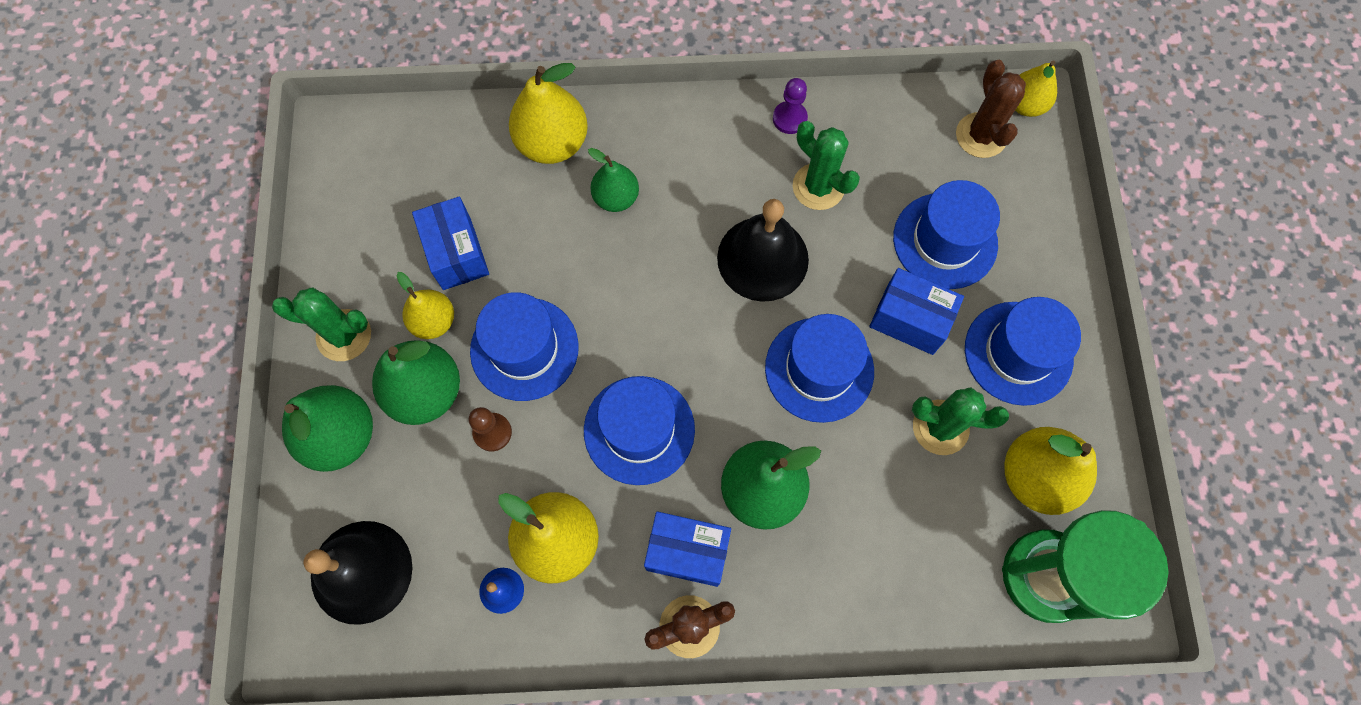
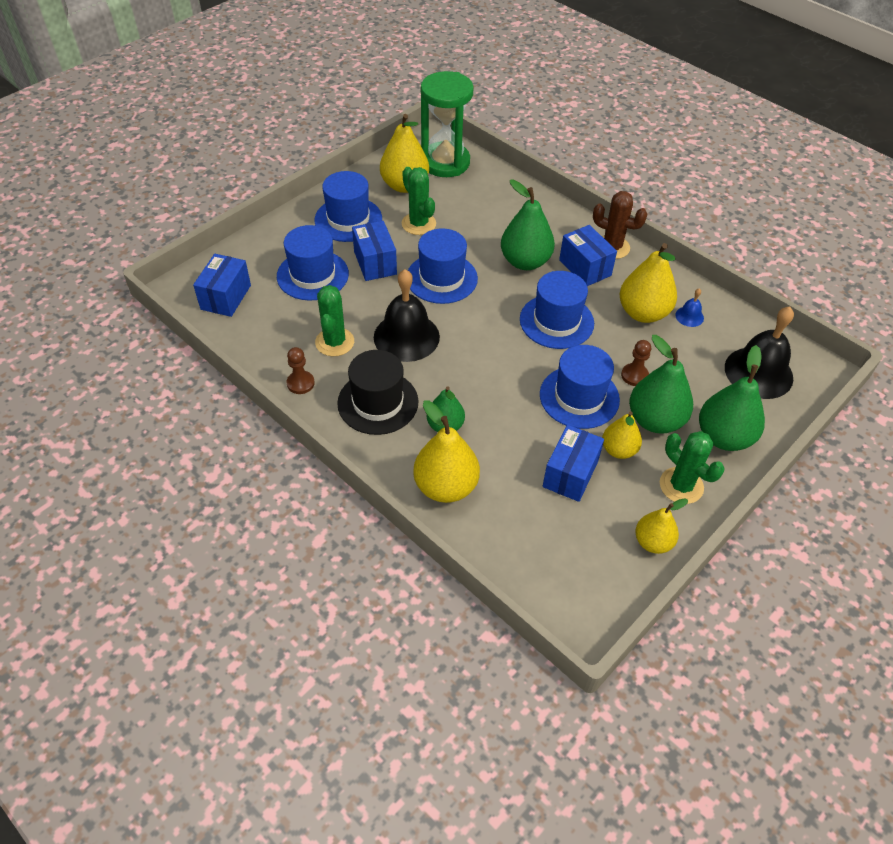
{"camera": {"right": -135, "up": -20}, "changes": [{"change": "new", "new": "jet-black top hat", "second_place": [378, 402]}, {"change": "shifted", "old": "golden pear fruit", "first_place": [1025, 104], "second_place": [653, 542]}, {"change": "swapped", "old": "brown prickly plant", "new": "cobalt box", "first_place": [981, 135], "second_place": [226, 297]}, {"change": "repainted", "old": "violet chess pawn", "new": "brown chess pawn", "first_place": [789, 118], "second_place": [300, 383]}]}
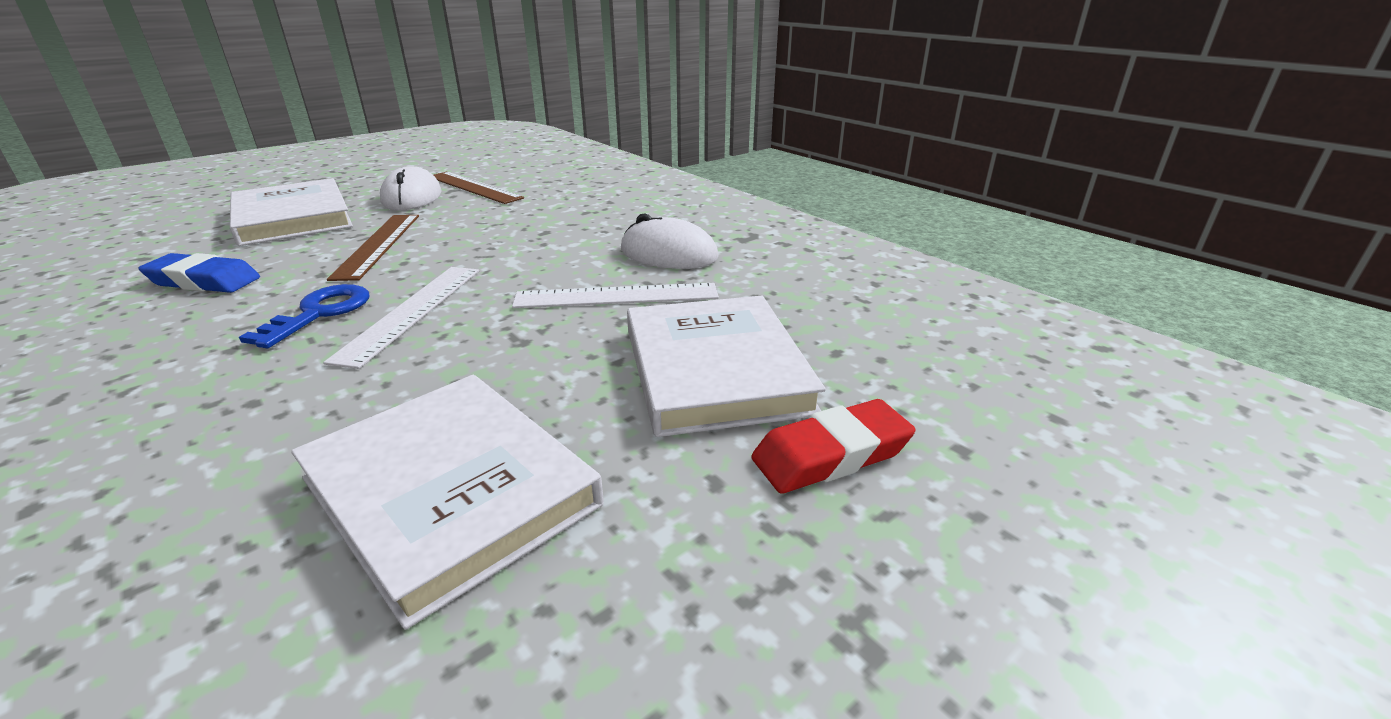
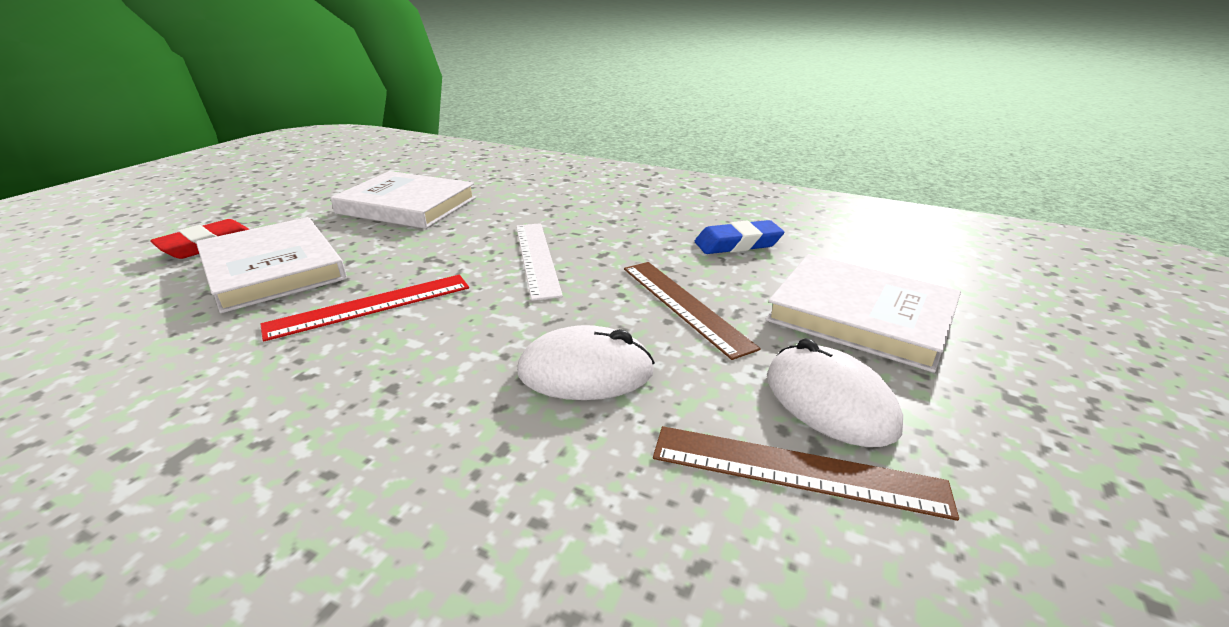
{"camera": {"right": 155, "up": 0}, "changes": [{"change": "gone", "old": "cobalt key", "first_place": [320, 313]}, {"change": "shifted", "old": "snow-white PC mouse", "first_place": [668, 254], "second_place": [585, 372]}, {"change": "repainted", "old": "snow-white ruler", "new": "red ruler", "first_place": [616, 296], "second_place": [370, 306]}]}
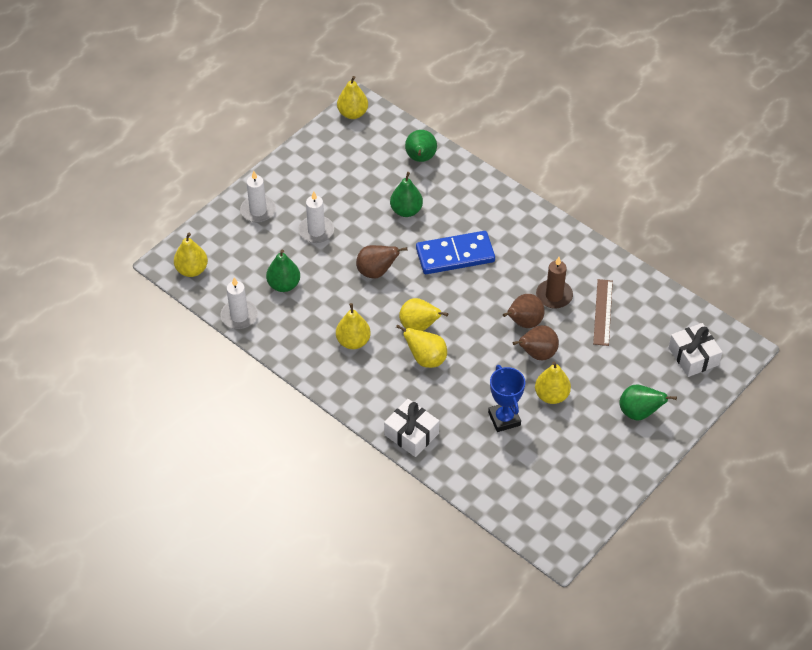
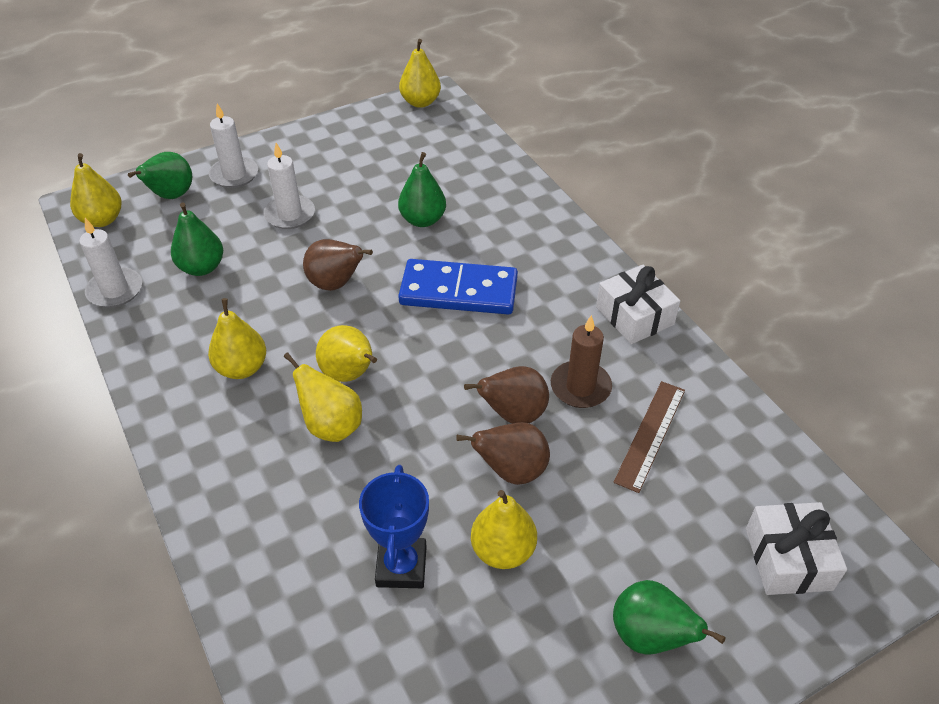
{"camera": {"right": 20, "up": -5}, "changes": [{"change": "shifted", "old": "snow-white present", "first_place": [411, 434], "second_place": [634, 316]}, {"change": "shifted", "old": "emerald pear fruit", "first_place": [420, 158], "second_place": [171, 196]}]}
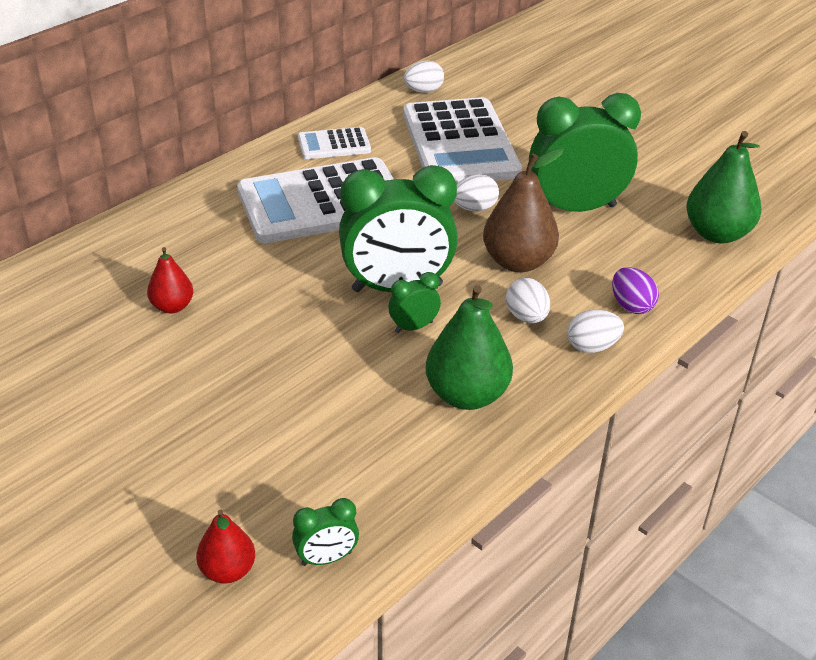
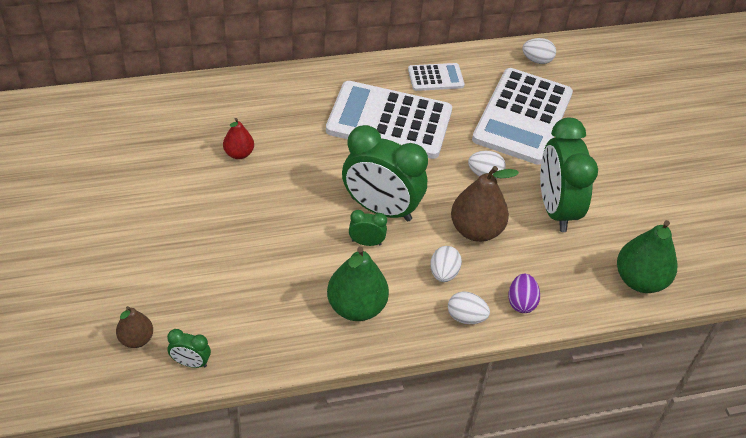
{"camera": {"right": 30, "up": 10}, "changes": [{"change": "repainted", "old": "red pear fruit", "new": "brown pear fruit", "first_place": [228, 571], "second_place": [136, 339]}, {"change": "rotated", "old": "snow-white adding machine", "first_place": [334, 144], "second_place": [435, 78], "degrees": 150}, {"change": "rotated", "old": "emerald alarm clock", "first_place": [575, 208], "second_place": [555, 208], "degrees": -120}]}
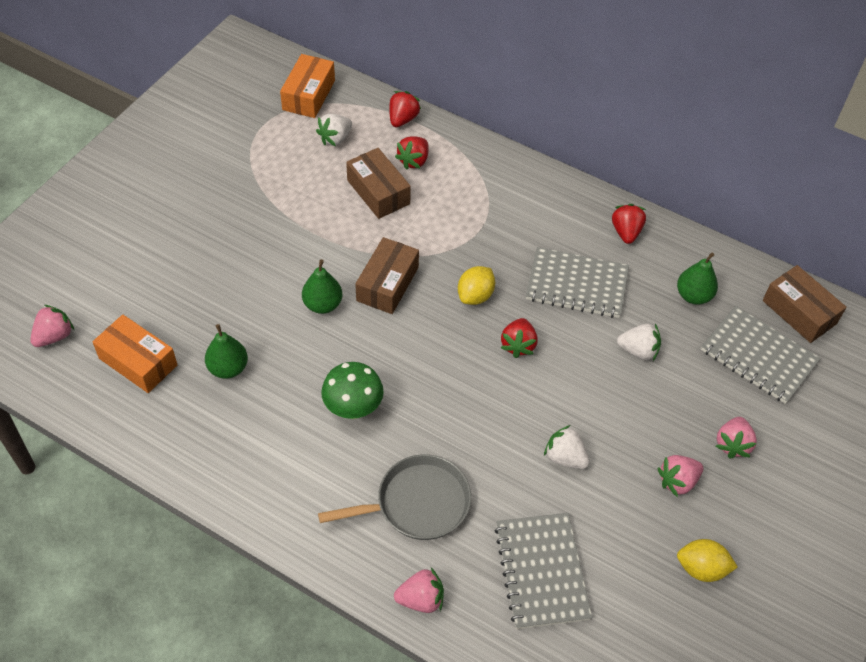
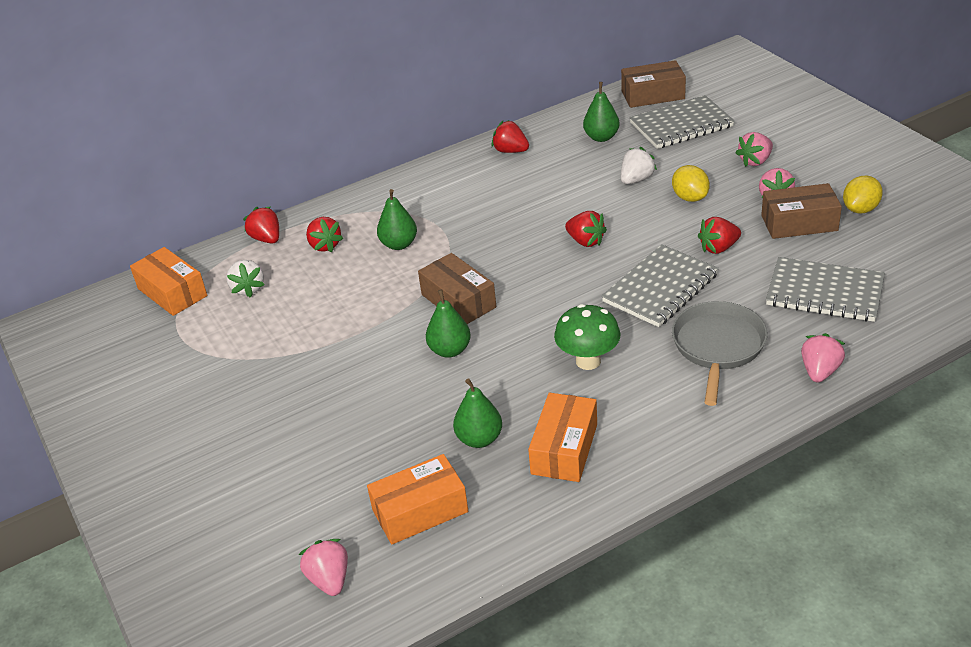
{"camera": {"right": -55, "up": -15}, "changes": [{"change": "new", "new": "emerald pear fruit", "second_place": [399, 244]}, {"change": "new", "new": "orange-coloured box", "second_place": [564, 449]}, {"change": "shifted", "old": "brown box", "first_place": [378, 192], "second_place": [799, 223]}, {"change": "shifted", "old": "golden citrus fruit", "first_place": [475, 296], "second_place": [690, 197]}, {"change": "shifted", "old": "gray notepad", "first_place": [576, 285], "second_place": [660, 288]}, {"change": "repainted", "old": "snow-white strawberry", "new": "red strawberry", "first_place": [565, 457], "second_place": [718, 248]}, {"change": "rotated", "old": "pink strawberry", "first_place": [732, 444], "second_place": [755, 161], "degrees": 90}]}
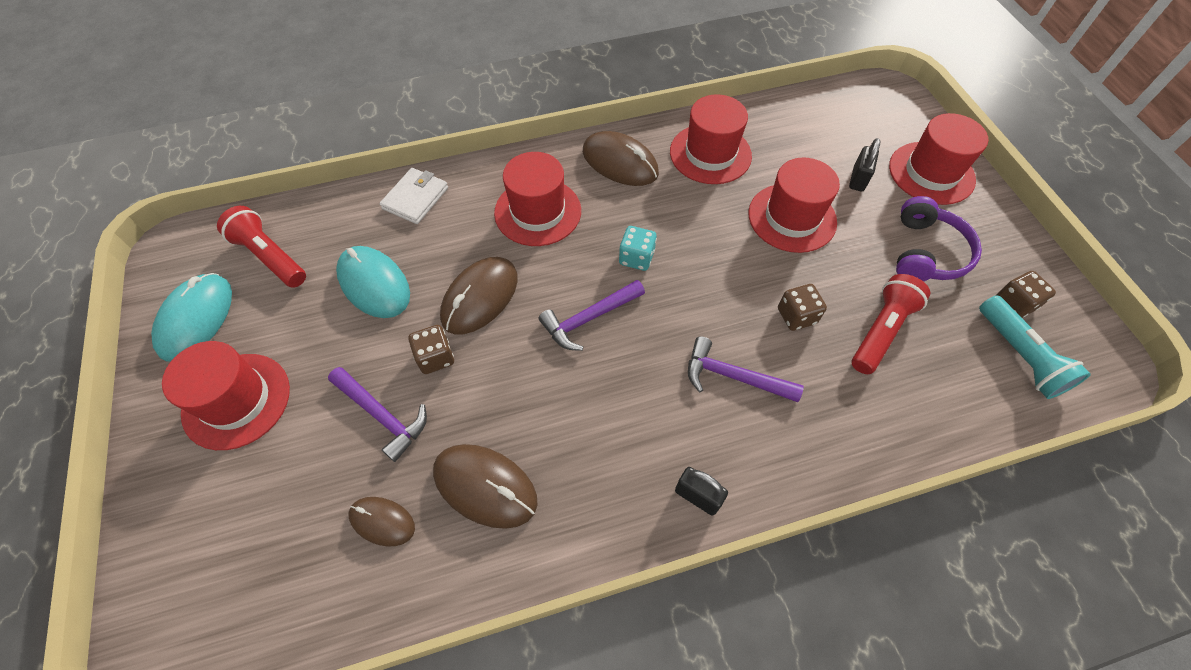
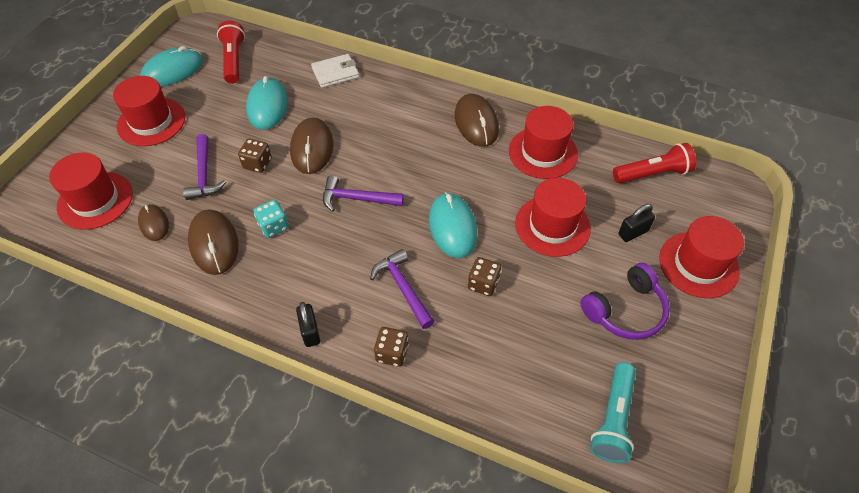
{"camera": {"right": 40, "up": -5}, "changes": [{"change": "new", "new": "teal PC mouse", "second_place": [452, 227]}, {"change": "shifted", "old": "red top hat", "first_place": [538, 212], "second_place": [95, 200]}, {"change": "shifted", "old": "teal game die", "first_place": [636, 258], "second_place": [273, 226]}, {"change": "shifted", "old": "red flashlight", "first_place": [881, 331], "second_place": [652, 174]}, {"change": "shifted", "old": "brown game die", "first_place": [1014, 304], "second_place": [392, 353]}, {"change": "rotated", "old": "brown PC mouse", "first_place": [480, 297], "second_place": [312, 148], "degrees": -75}]}
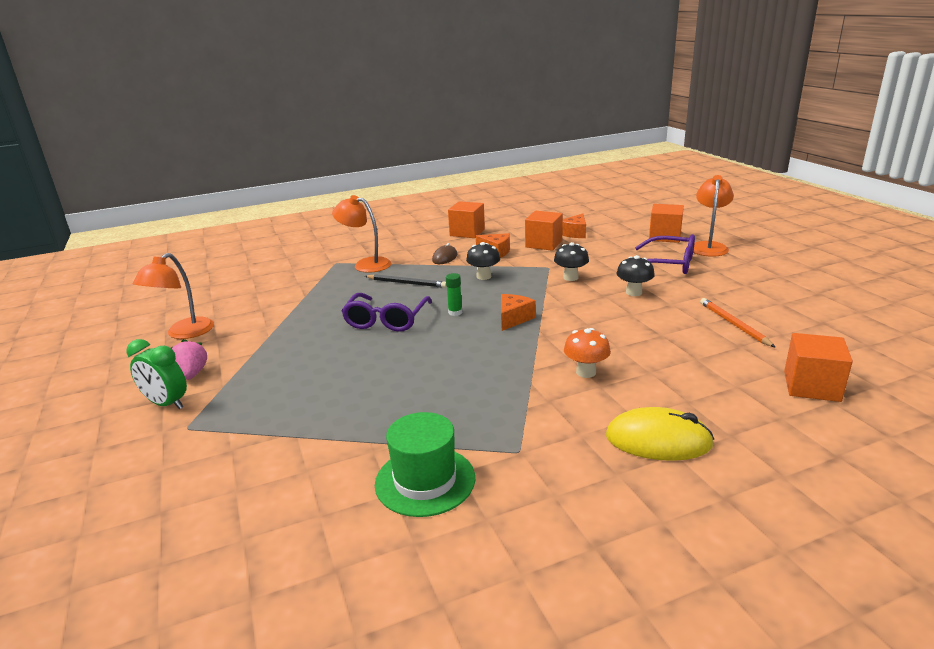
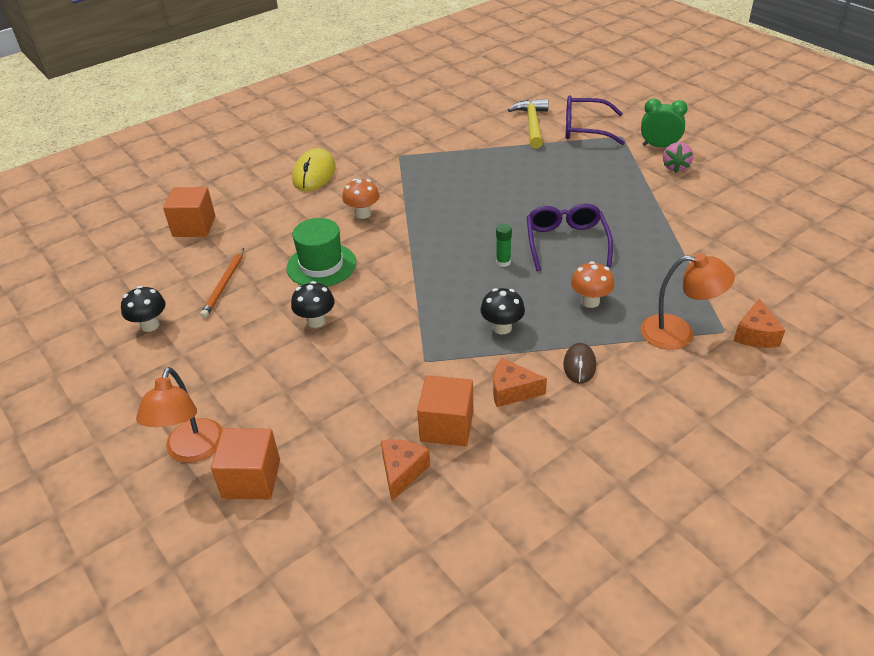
{"camera": {"right": 165, "up": 15}, "changes": [{"change": "gone", "old": "orange-coloured lamp", "first_place": [184, 333]}, {"change": "gone", "old": "orange-coloured cube", "first_place": [467, 232]}, {"change": "new", "new": "golden hammer", "second_place": [532, 124]}, {"change": "shifted", "old": "emerald top hat", "first_place": [425, 480], "second_place": [321, 265]}, {"change": "shifted", "old": "orange-coloured cheese wedge", "first_place": [513, 319], "second_place": [755, 335]}, {"change": "shifted", "old": "jet-black toadstool", "first_place": [570, 277], "second_place": [150, 325]}, {"change": "shifted", "old": "violet eyeglasses", "first_place": [669, 264], "second_place": [584, 129]}, {"change": "swapped", "old": "jet-black wooden pencil", "new": "orange-coloured toadstool", "first_place": [407, 283], "second_place": [590, 301]}, {"change": "rotated", "old": "pink strawberry", "first_place": [192, 374], "second_place": [675, 167], "degrees": 45}, {"change": "rotated", "old": "golden PC mouse", "first_place": [658, 440], "second_place": [314, 174], "degrees": -75}, {"change": "rotated", "old": "orange-coloured wooden pencil", "first_place": [733, 324], "second_place": [224, 285], "degrees": 45}]}
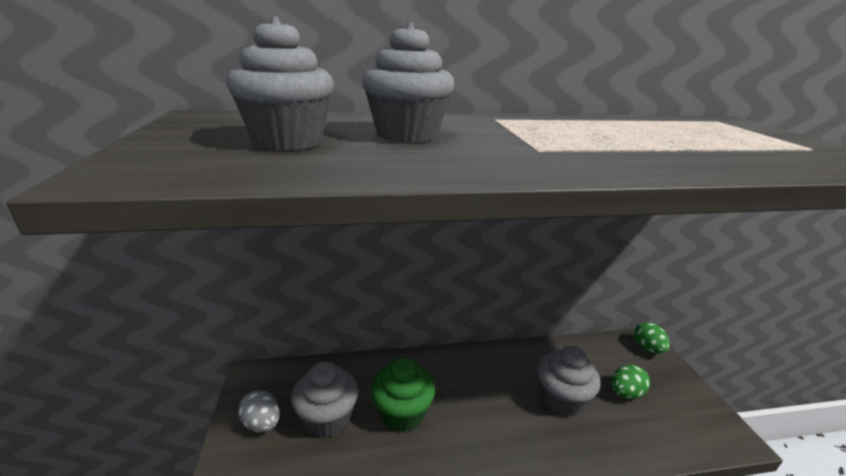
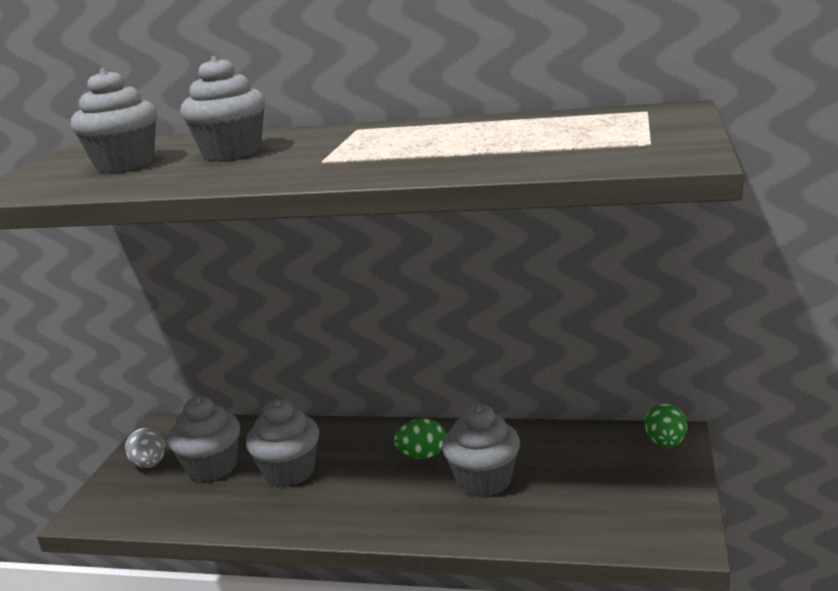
{"camera": {"right": 25, "up": -5}, "changes": [{"change": "shifted", "old": "emerald toy egg", "first_place": [625, 393], "second_place": [422, 455]}, {"change": "repainted", "old": "emerald muffin", "new": "gray muffin", "first_place": [402, 413], "second_place": [289, 472]}]}
